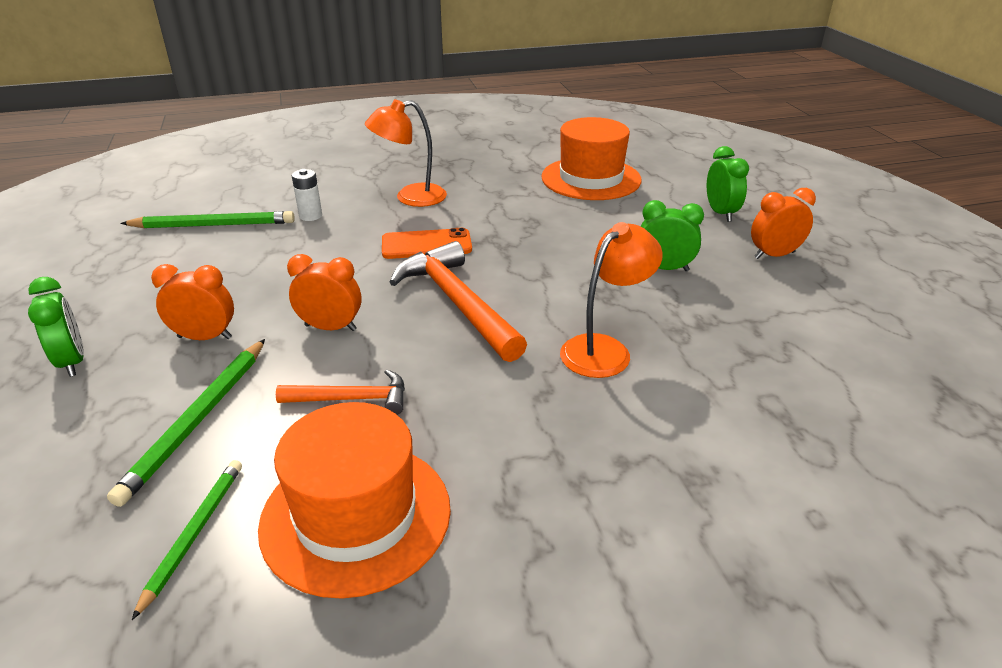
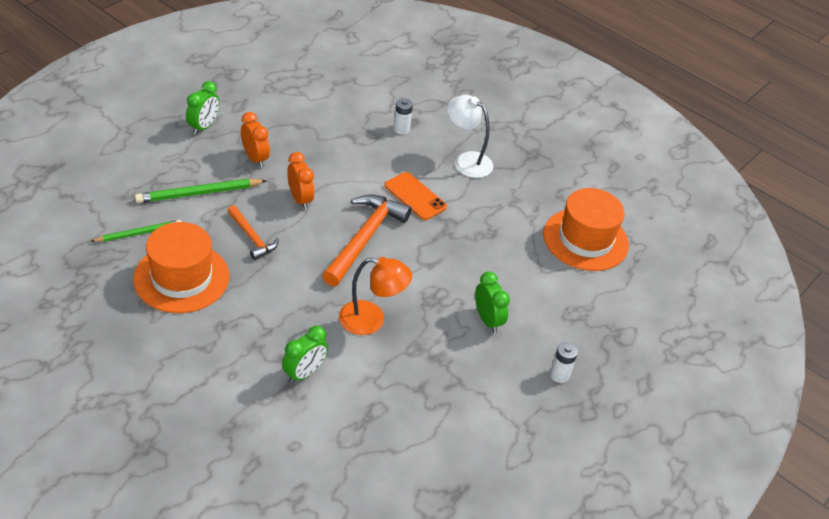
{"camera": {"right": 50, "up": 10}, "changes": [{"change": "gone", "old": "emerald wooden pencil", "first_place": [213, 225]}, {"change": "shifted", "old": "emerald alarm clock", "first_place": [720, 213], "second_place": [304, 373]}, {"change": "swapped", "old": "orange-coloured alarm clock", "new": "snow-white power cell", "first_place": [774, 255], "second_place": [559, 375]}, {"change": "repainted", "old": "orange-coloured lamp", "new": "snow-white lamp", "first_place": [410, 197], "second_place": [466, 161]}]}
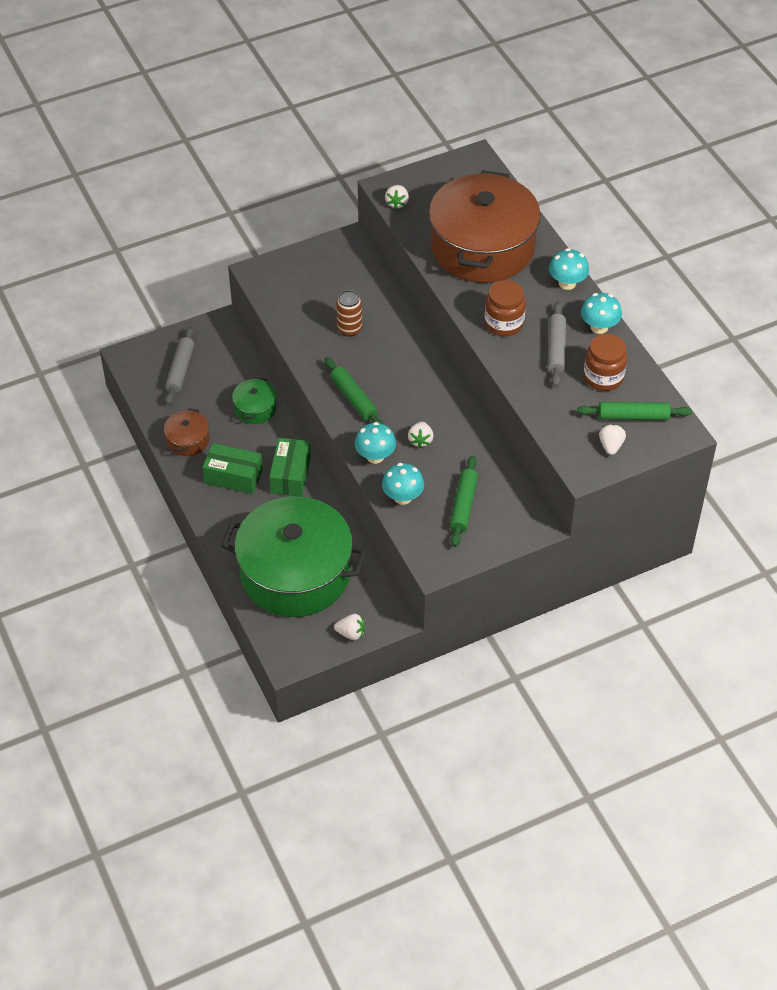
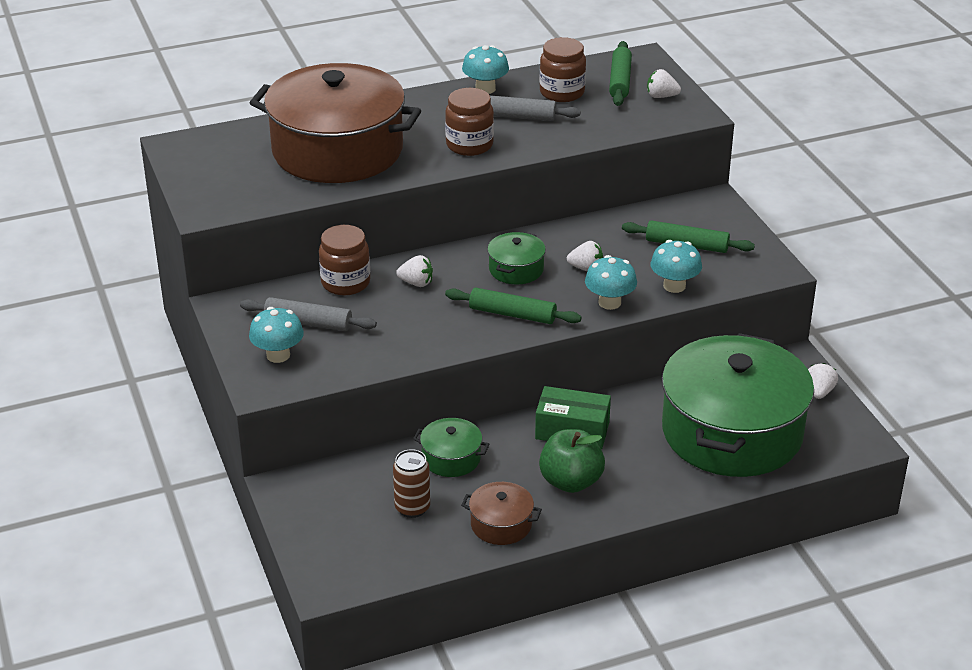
{"camera": {"right": -85, "up": -15}, "changes": [{"change": "new", "new": "brown preserve jar", "second_place": [345, 283]}, {"change": "new", "new": "emerald stockpot", "second_place": [516, 269]}, {"change": "shifted", "old": "gray rolling pin", "first_place": [180, 370], "second_place": [308, 322]}, {"change": "shifted", "old": "brown tin", "first_place": [349, 329], "second_place": [412, 508]}, {"change": "shifted", "old": "snow-white strawberry", "first_place": [397, 203], "second_place": [416, 283]}, {"change": "shifted", "old": "teal toadstool", "first_place": [567, 283], "second_place": [278, 355]}, {"change": "swapped", "old": "emerald box", "new": "emerald apple fruit", "first_place": [233, 476], "second_place": [570, 482]}, {"change": "rotated", "old": "emerald rolling pin", "first_place": [354, 398], "second_place": [512, 314], "degrees": 45}]}
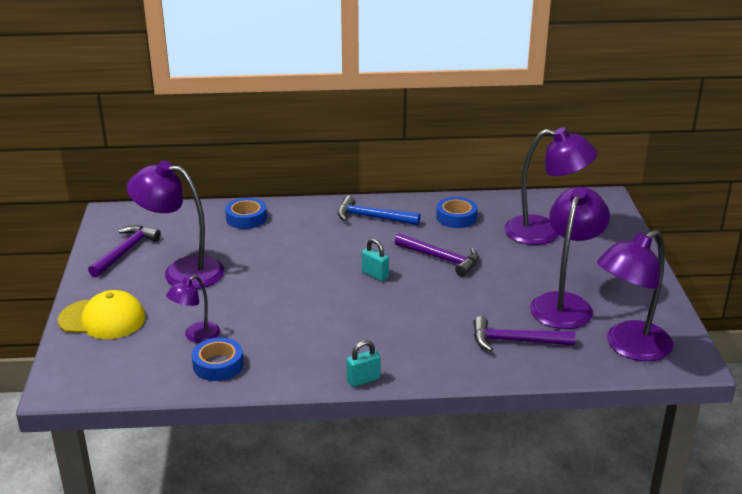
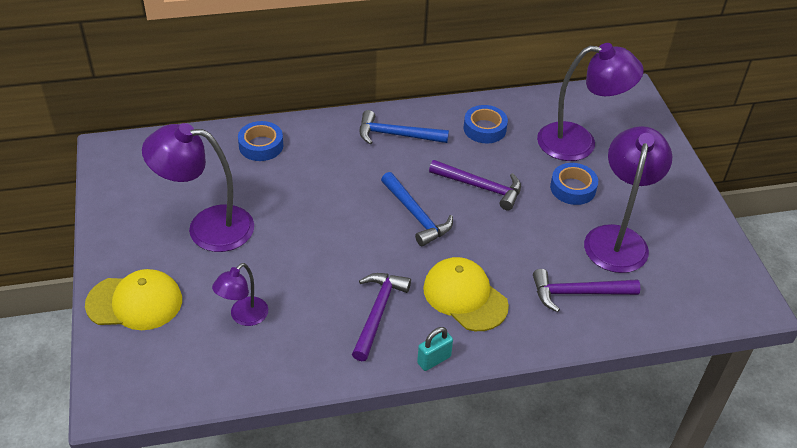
{"camera": {"right": -10, "up": 15}, "changes": [{"change": "gone", "old": "violet lamp", "first_place": [629, 347]}, {"change": "new", "new": "golden baseball cap", "second_place": [465, 296]}, {"change": "shifted", "old": "violet hammer", "first_place": [125, 252], "second_place": [377, 313]}, {"change": "shifted", "old": "cobalt tape", "first_place": [218, 365], "second_place": [573, 188]}, {"change": "swapped", "old": "teal lock", "new": "cobalt hammer", "first_place": [375, 275], "second_place": [416, 215]}]}
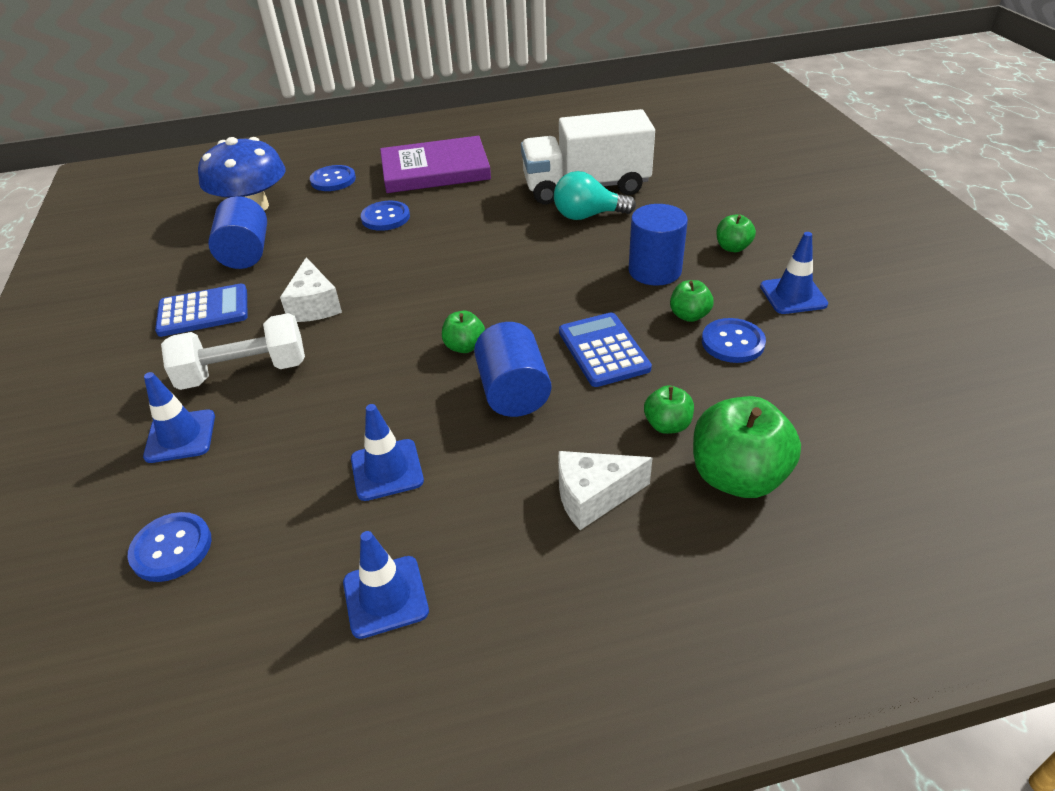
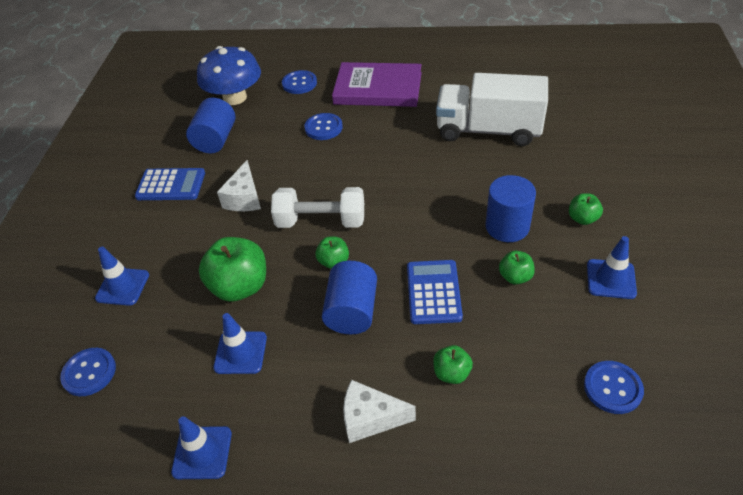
{"camera": {"right": 20, "up": 5}, "changes": [{"change": "gone", "old": "teal bulb", "first_place": [587, 216]}, {"change": "shifted", "old": "snow-white hand weight", "first_place": [244, 372], "second_place": [321, 221]}, {"change": "shifted", "old": "emerald apple fruit", "first_place": [737, 476], "second_place": [240, 286]}, {"change": "shifted", "old": "cobalt shirt button", "first_place": [732, 342], "second_place": [612, 388]}]}
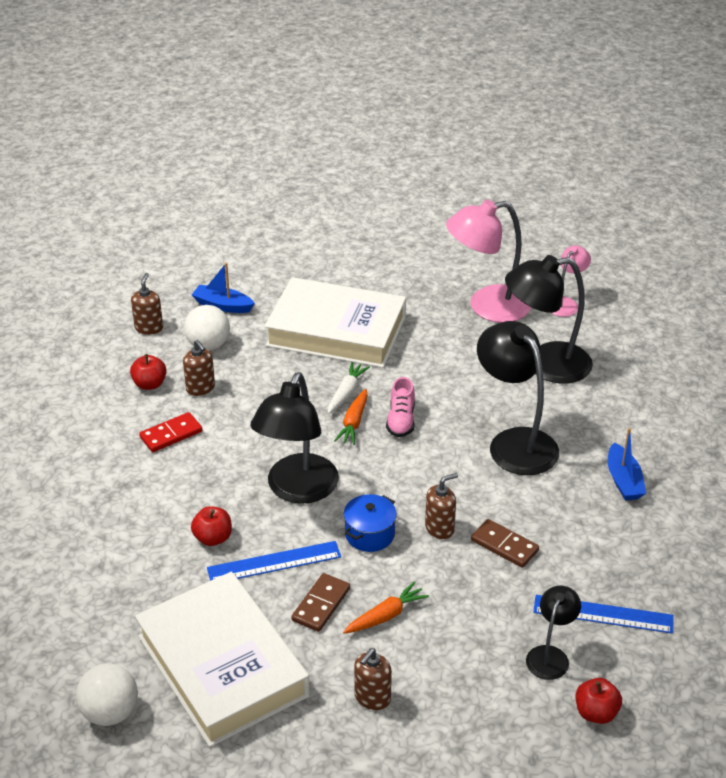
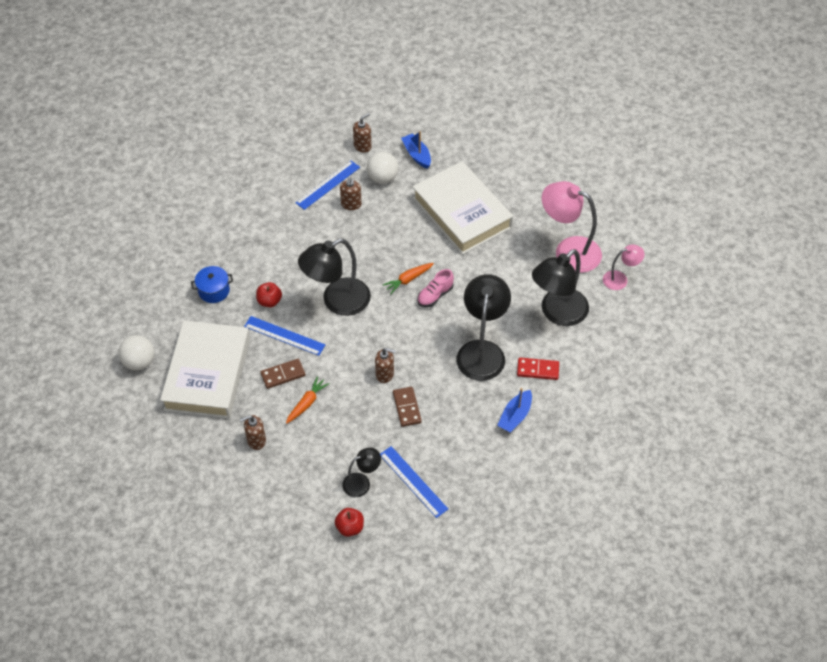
{"camera": {"right": 40, "up": 15}, "changes": [{"change": "gone", "old": "snow-white root vegetable", "first_place": [346, 392]}, {"change": "shifted", "old": "red domino tile", "first_place": [171, 434], "second_place": [538, 370]}, {"change": "shifted", "old": "cobalt stockpot", "first_place": [370, 534], "second_place": [214, 291]}, {"change": "swapped", "old": "red apple fruit", "new": "cobalt ruler", "first_place": [150, 384], "second_place": [328, 185]}, {"change": "rotated", "old": "orange-coloured root vegetable", "first_place": [386, 615], "second_place": [307, 403], "degrees": -60}, {"change": "rotated", "old": "jet-black lamp", "first_place": [545, 365], "second_place": [557, 313], "degrees": -75}]}
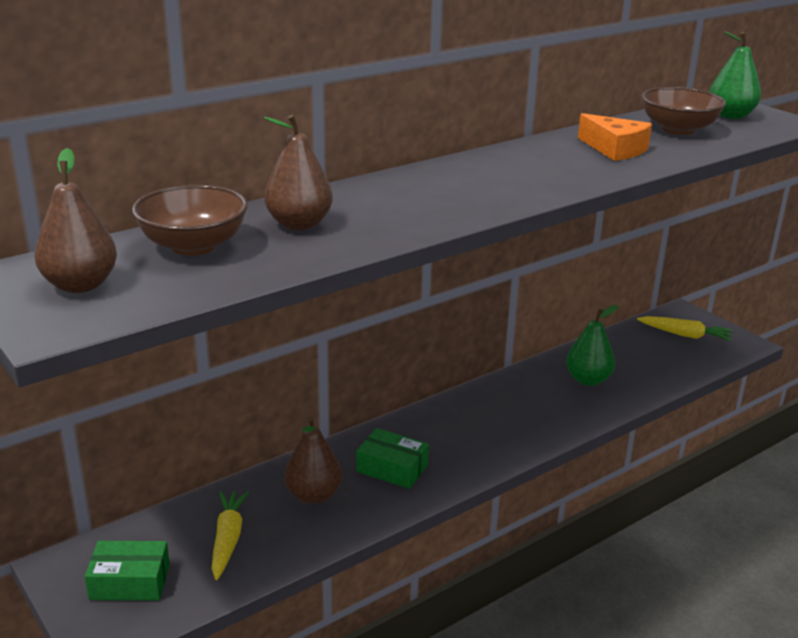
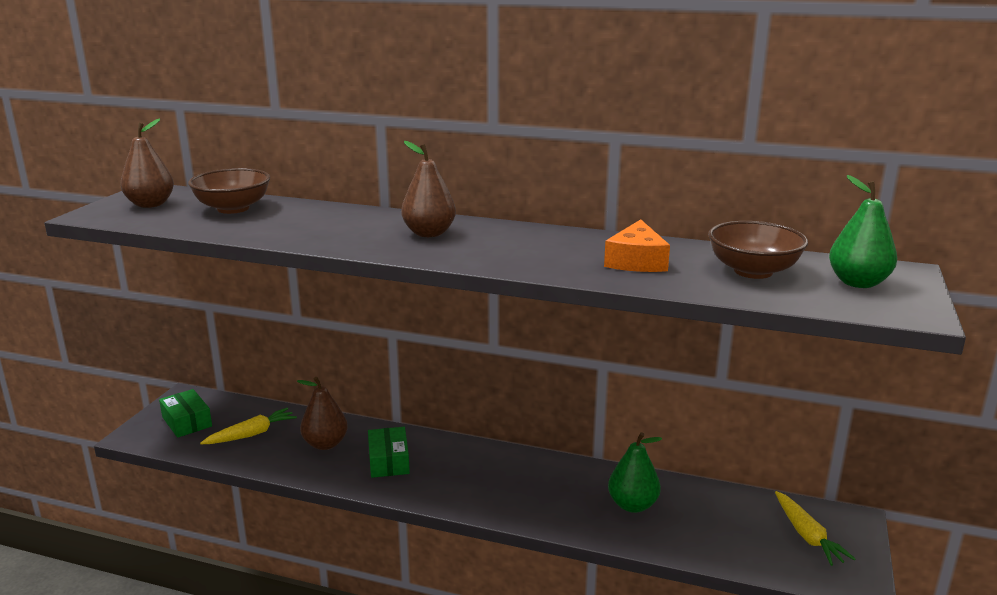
{"camera": {"right": 55, "up": -5}, "changes": [{"change": "shifted", "old": "brown pear fruit", "first_place": [299, 224], "second_place": [429, 233]}]}
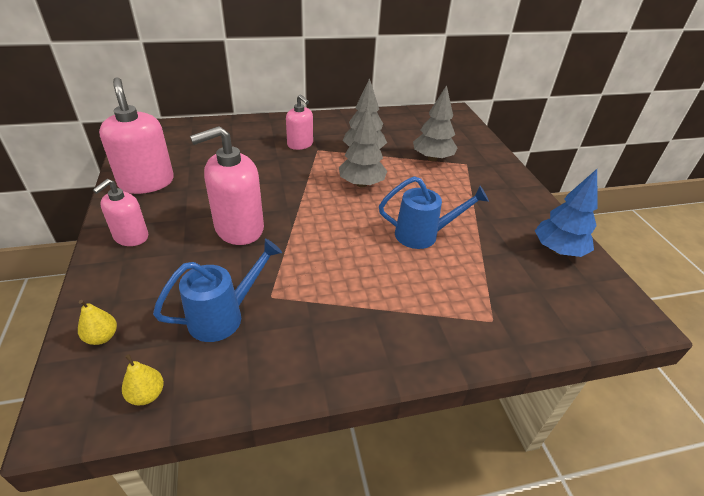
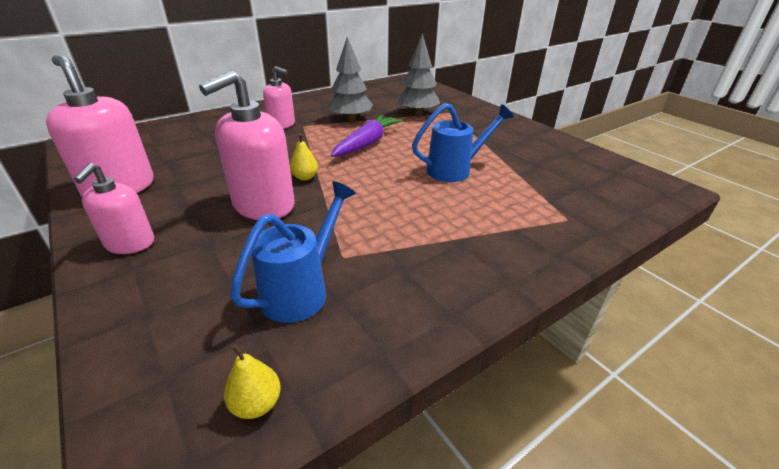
{"camera": {"right": -20, "up": -5}, "changes": [{"change": "gone", "old": "cobalt fir tree", "first_place": [558, 250]}, {"change": "shifted", "old": "golden pear fruit", "first_place": [102, 337], "second_place": [305, 177]}, {"change": "swapped", "old": "gray fir tree", "new": "violet root vegetable", "first_place": [361, 184], "second_place": [367, 143]}]}
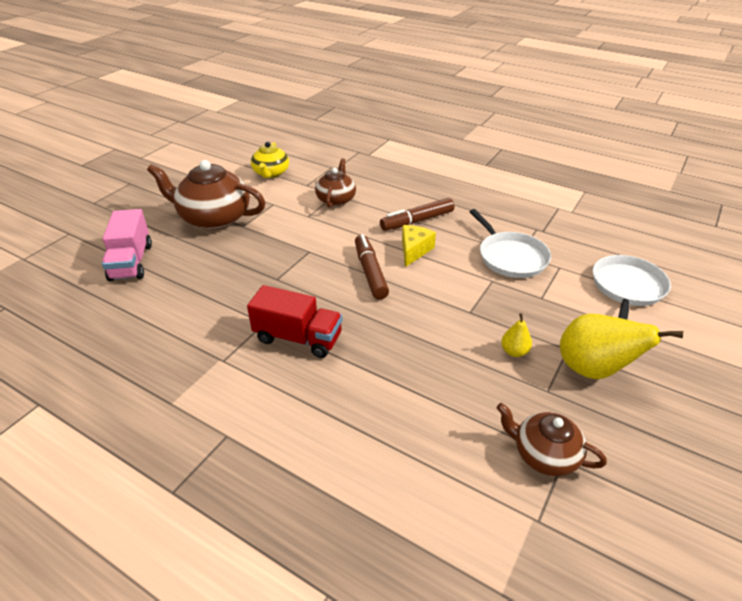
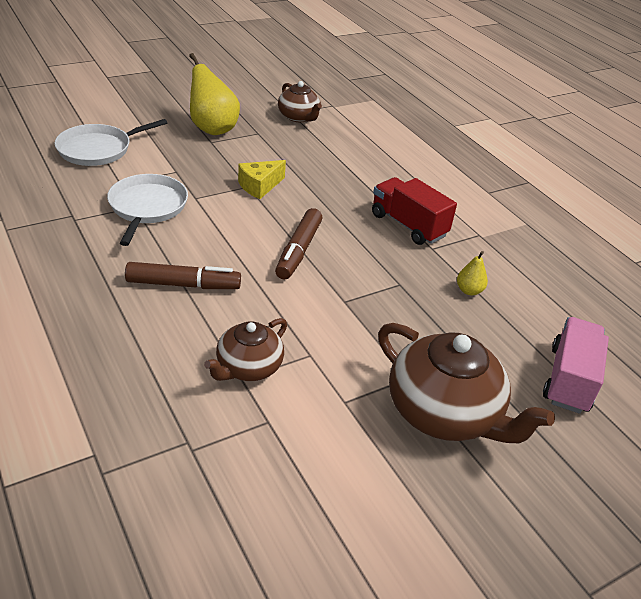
{"camera": {"right": -155, "up": 0}, "changes": [{"change": "gone", "old": "golden tea pot", "first_place": [271, 173]}, {"change": "shifted", "old": "golden cheese wedge", "first_place": [414, 250], "second_place": [259, 186]}, {"change": "shifted", "old": "golden pear fruit", "first_place": [514, 351], "second_place": [469, 290]}]}
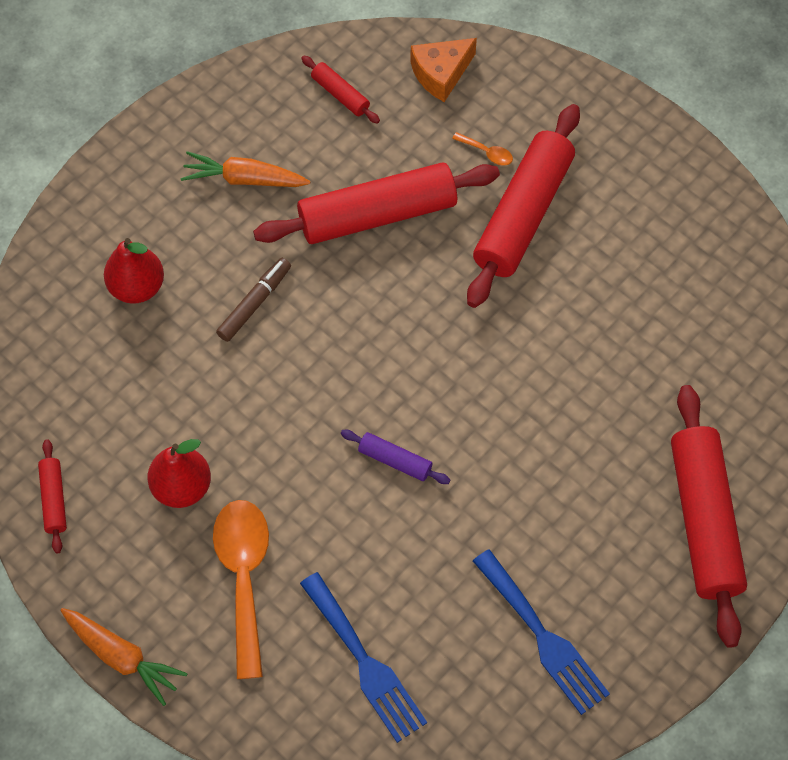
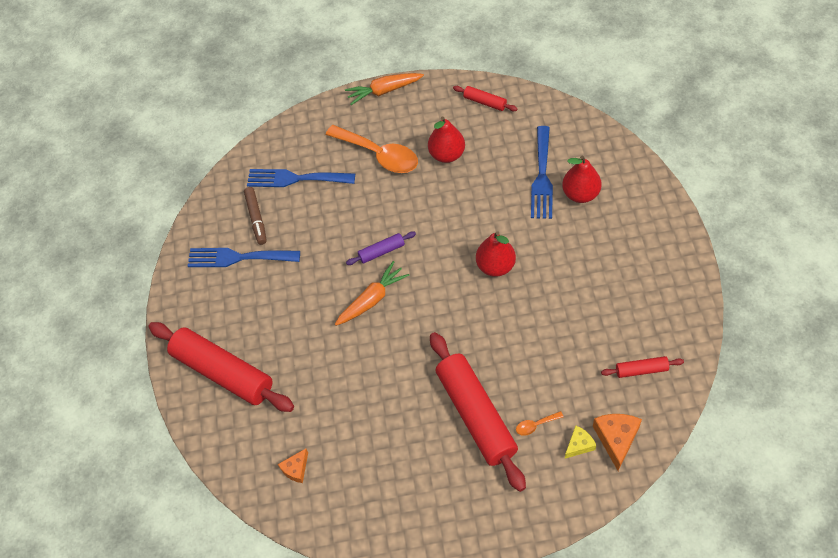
{"camera": {"right": 135, "up": -5}, "changes": [{"change": "gone", "old": "red rolling pin", "first_place": [377, 214]}, {"change": "new", "new": "orange-coloured cheese wedge", "second_place": [296, 469]}, {"change": "new", "new": "red pear fruit", "second_place": [495, 266]}, {"change": "new", "new": "cobalt table fork", "second_place": [542, 177]}, {"change": "new", "new": "golden cheese wedge", "second_place": [579, 445]}, {"change": "shifted", "old": "orange-coloured root vegetable", "first_place": [244, 179], "second_place": [372, 299]}, {"change": "shifted", "old": "brown felt pen", "first_place": [255, 303], "second_place": [256, 218]}]}
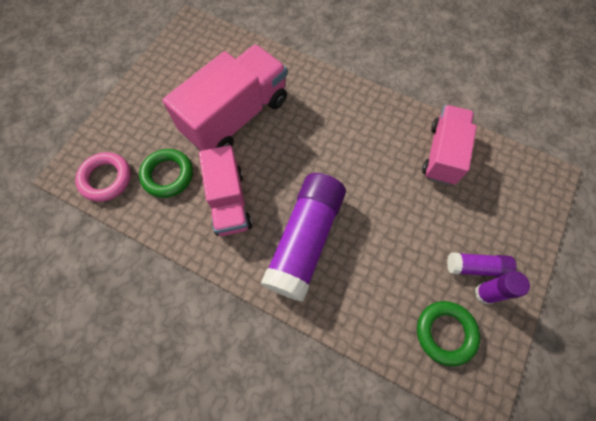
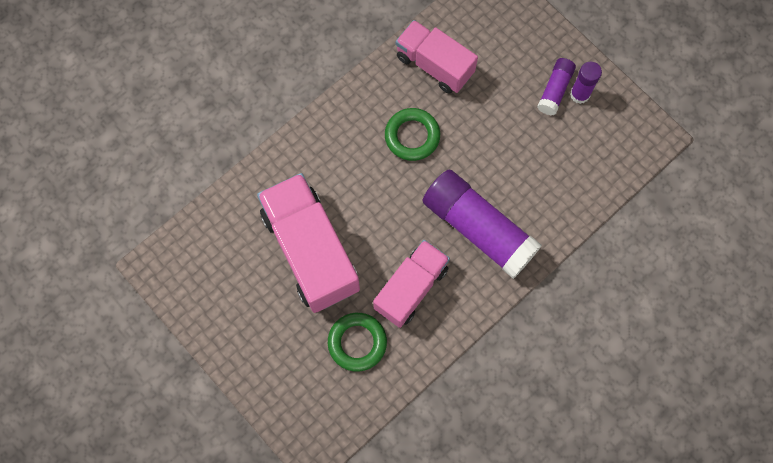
{"camera": {"right": -70, "up": 5}, "changes": [{"change": "gone", "old": "pink hoop", "first_place": [106, 179]}, {"change": "shifted", "old": "emerald hoop", "first_place": [445, 333], "second_place": [412, 136]}, {"change": "rotated", "old": "pink truck", "first_place": [229, 201], "second_place": [411, 288], "degrees": -60}]}
